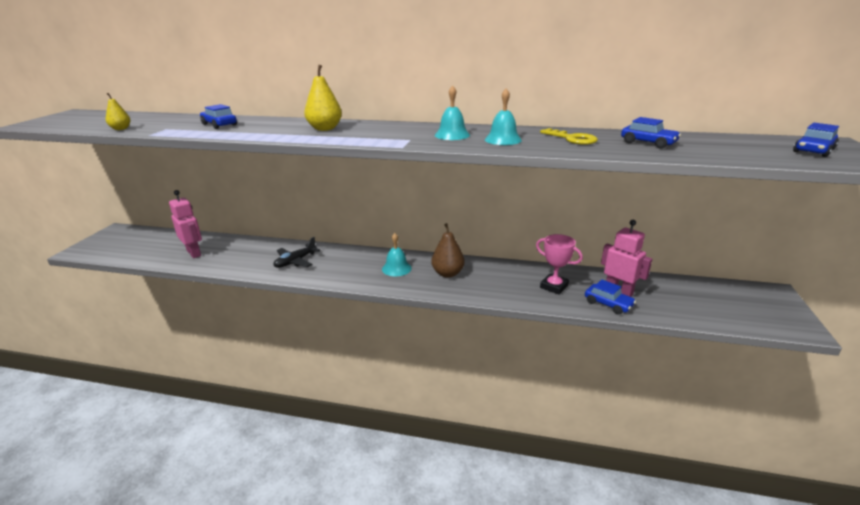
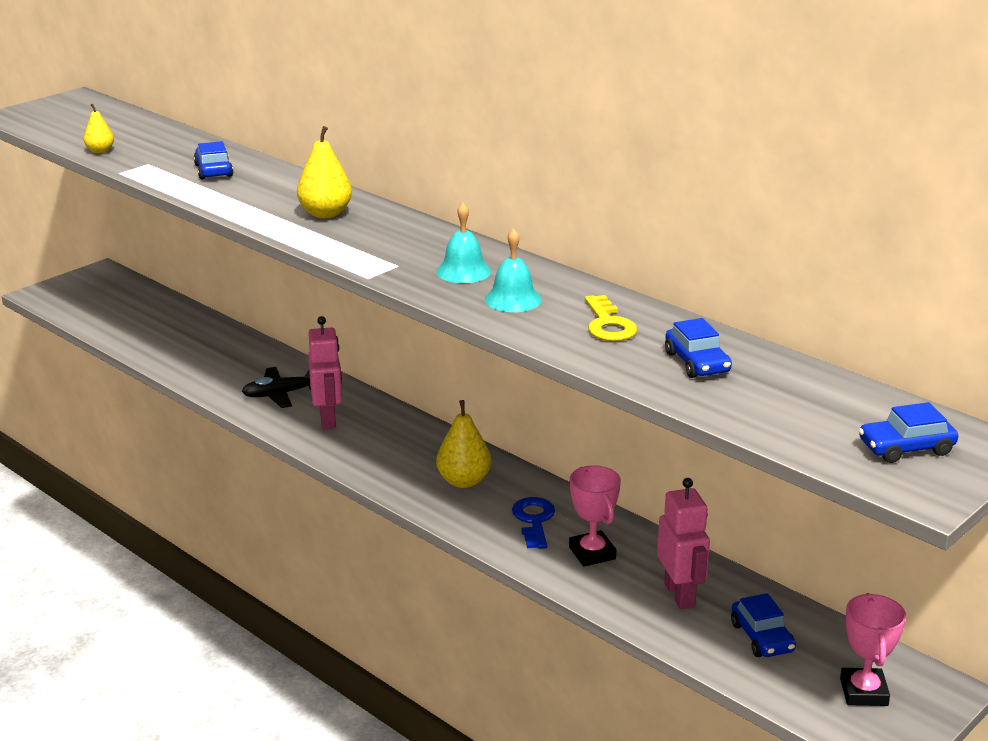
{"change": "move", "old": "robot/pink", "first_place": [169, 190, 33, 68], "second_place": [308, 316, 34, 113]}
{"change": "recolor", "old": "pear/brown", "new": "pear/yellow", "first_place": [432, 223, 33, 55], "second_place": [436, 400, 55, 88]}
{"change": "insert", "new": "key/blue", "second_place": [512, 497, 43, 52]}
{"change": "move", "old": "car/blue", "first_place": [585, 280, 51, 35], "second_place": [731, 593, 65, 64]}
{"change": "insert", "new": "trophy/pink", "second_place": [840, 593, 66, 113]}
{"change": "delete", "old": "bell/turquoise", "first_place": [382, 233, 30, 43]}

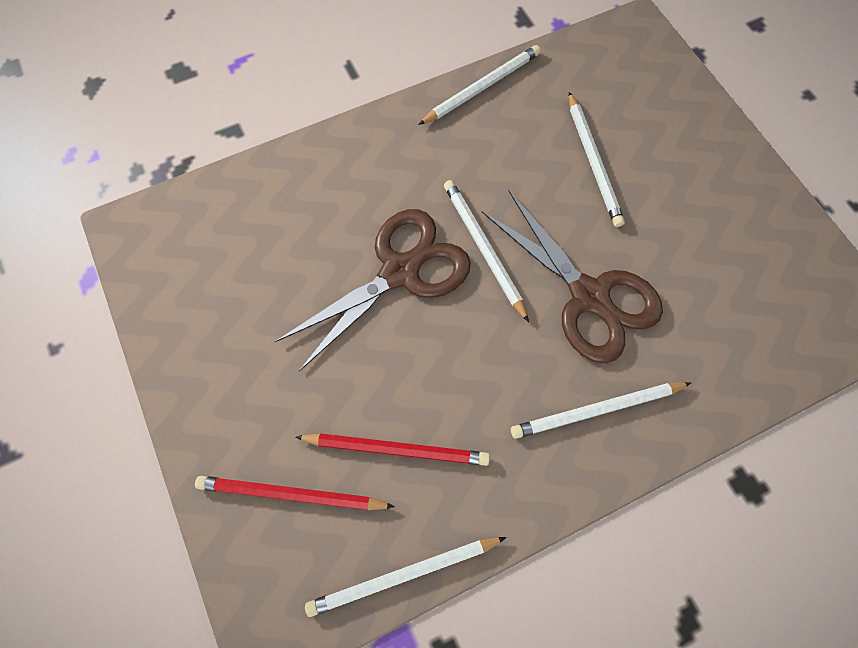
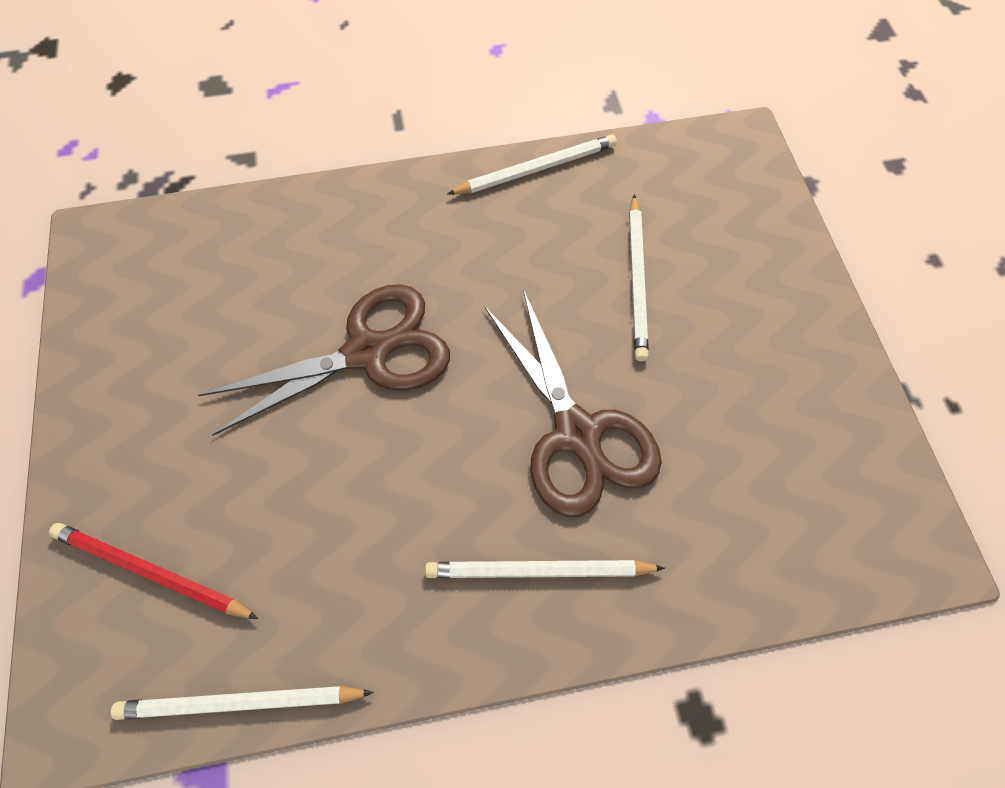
{"change": "delete", "old": "pencil/red", "first_place": [295, 433, 195, 33]}
{"change": "delete", "old": "pencil/white", "first_place": [444, 180, 85, 142]}

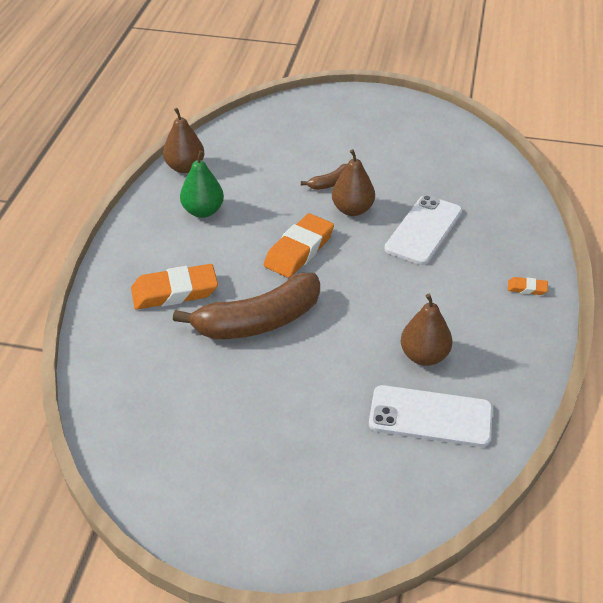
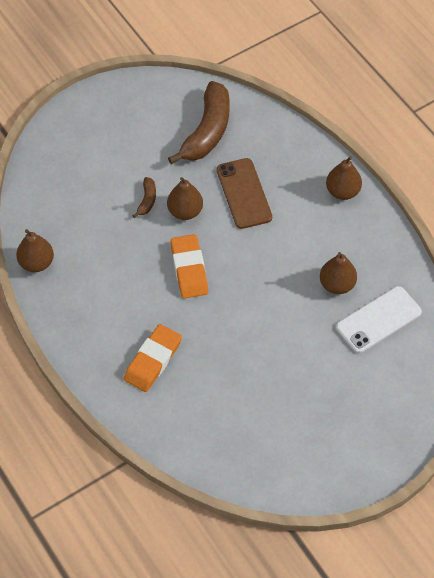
{"change": "move", "old": "banana/brown", "first_place": [173, 273, 147, 66], "second_place": [168, 81, 61, 83]}
{"change": "recolor", "old": "phone/white", "new": "phone/brown", "first_place": [384, 195, 78, 70], "second_place": [217, 158, 55, 71]}
{"change": "replace", "old": "eraser/orange", "new": "pear/brown", "first_place": [508, 277, 40, 18], "second_place": [326, 156, 36, 44]}
{"change": "delete", "old": "pear/green", "first_place": [180, 150, 44, 68]}

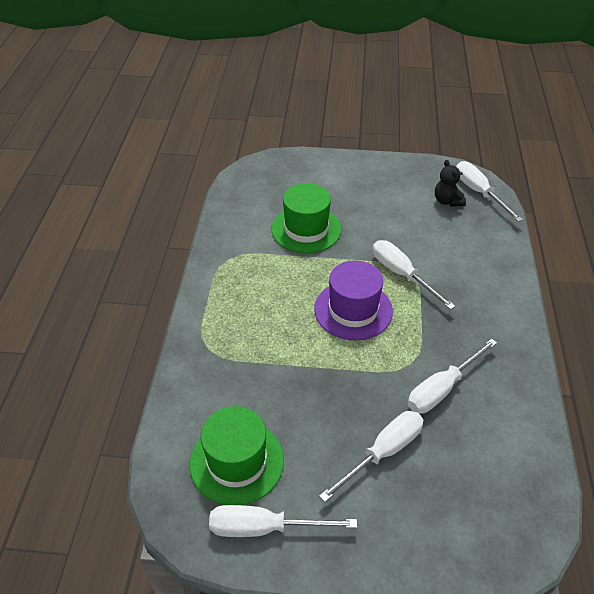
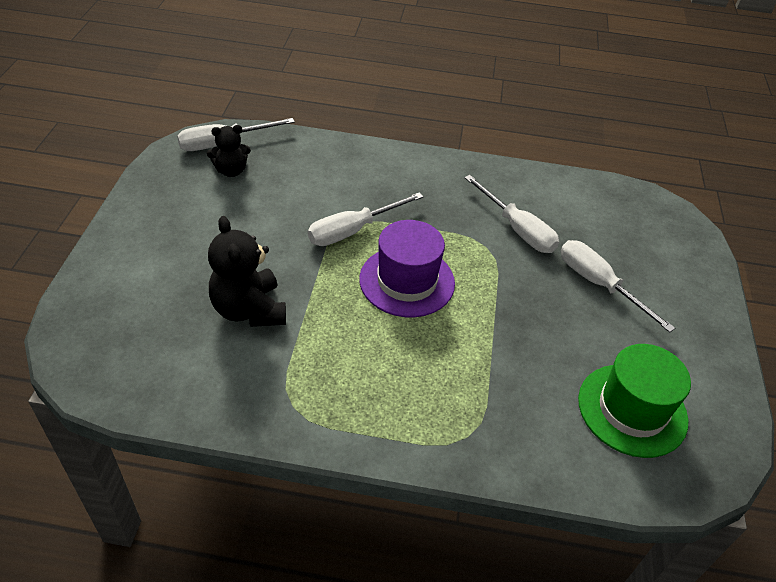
{"change": "replace", "old": "hat/green", "new": "teddy bear/black", "first_place": [271, 183, 70, 70], "second_place": [208, 216, 78, 111]}
{"change": "delete", "old": "screwdriver/white", "first_place": [209, 505, 148, 32]}

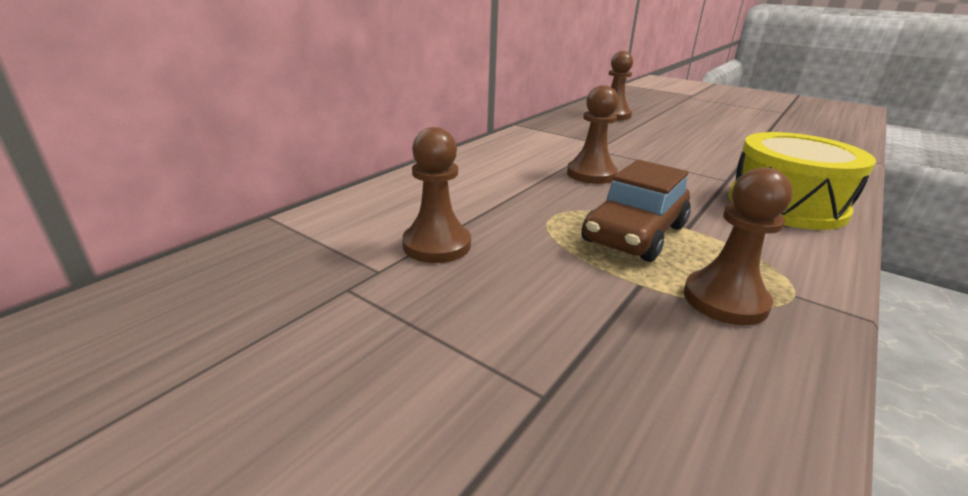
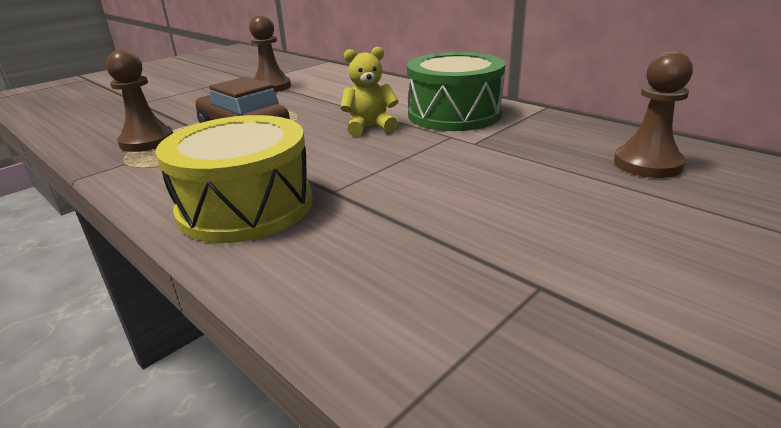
{"change": "replace", "old": "pawn/brown", "new": "teddy bear/yellow", "first_place": [567, 85, 52, 99], "second_place": [341, 47, 57, 89]}
{"change": "insert", "new": "drum/green", "second_place": [407, 52, 98, 79]}

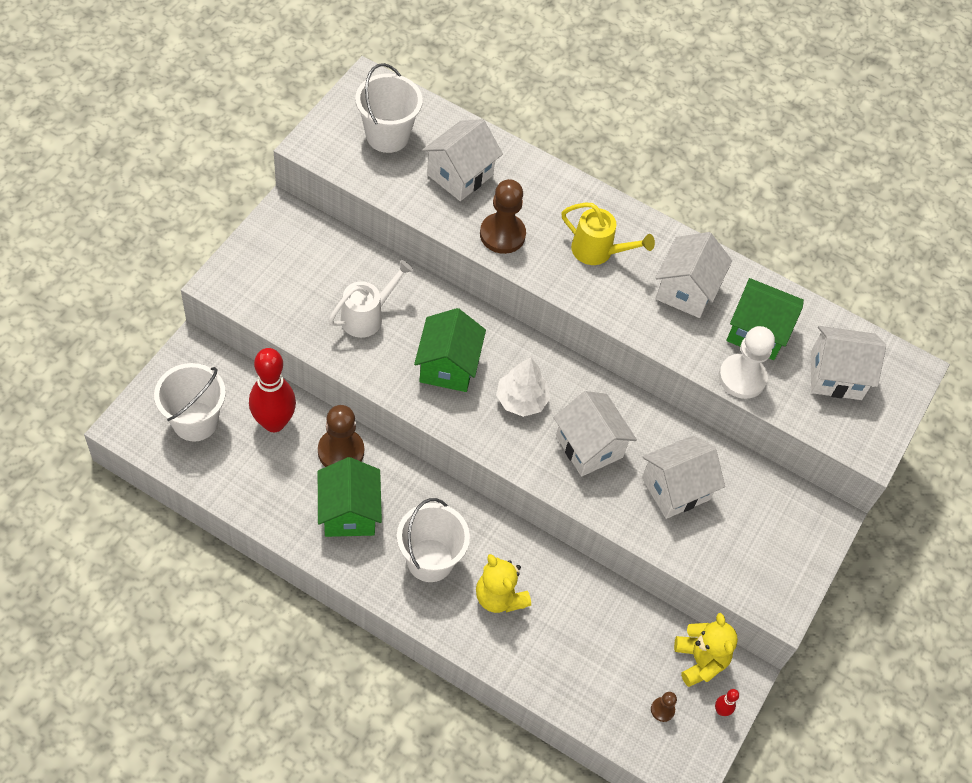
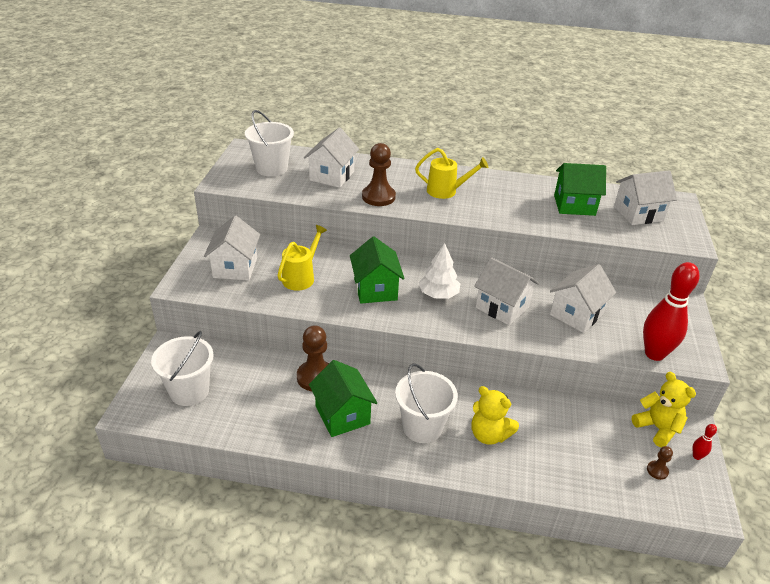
{"change": "move", "old": "house/white", "first_place": [656, 232, 76, 86], "second_place": [204, 216, 56, 65]}
{"change": "recolor", "old": "watering can/white", "new": "watering can/yellow", "first_place": [329, 260, 84, 78], "second_place": [277, 225, 50, 66]}
{"change": "move", "old": "bowling pin/red", "first_place": [249, 348, 47, 84], "second_place": [643, 262, 56, 99]}
{"change": "delete", "old": "pawn/white", "first_place": [719, 326, 56, 73]}

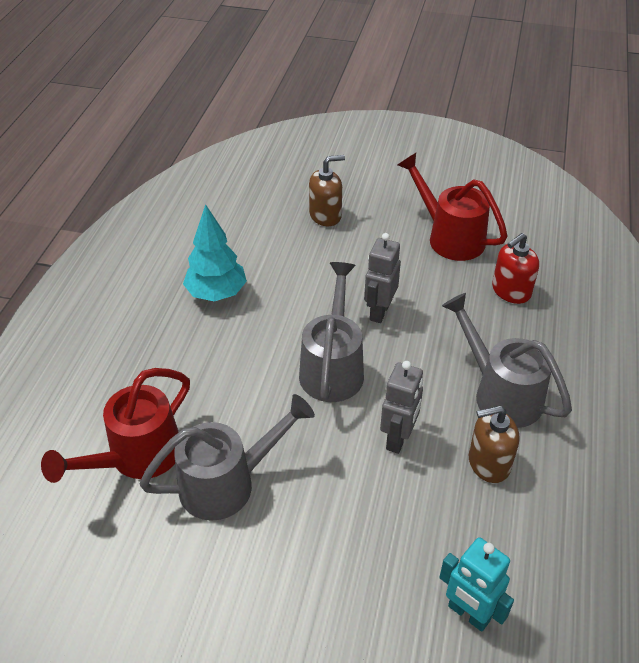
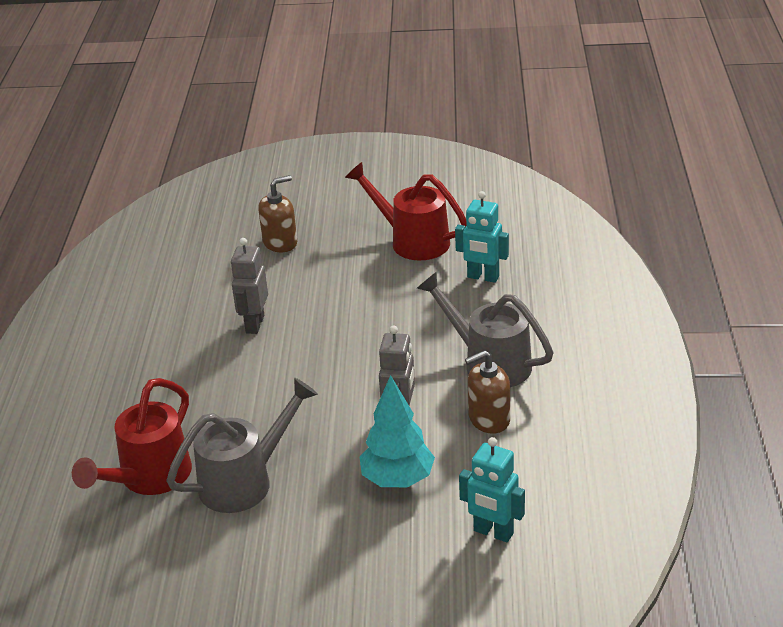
{"change": "move", "old": "robot/grey", "first_place": [364, 233, 37, 90], "second_place": [231, 238, 37, 96]}
{"change": "move", "old": "tree/turquoise", "first_place": [183, 204, 64, 97], "second_place": [360, 375, 75, 112]}
{"change": "replace", "old": "soap dispenser/red", "new": "robot/turquoise", "first_place": [492, 233, 47, 71], "second_place": [455, 191, 54, 92]}
{"change": "delete", "old": "watering can/grey", "first_place": [299, 262, 65, 140]}

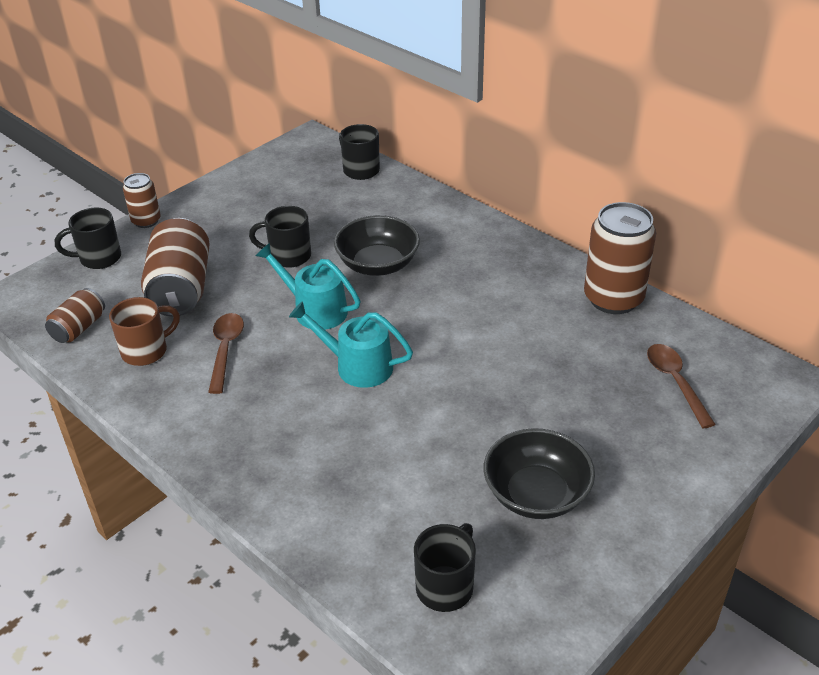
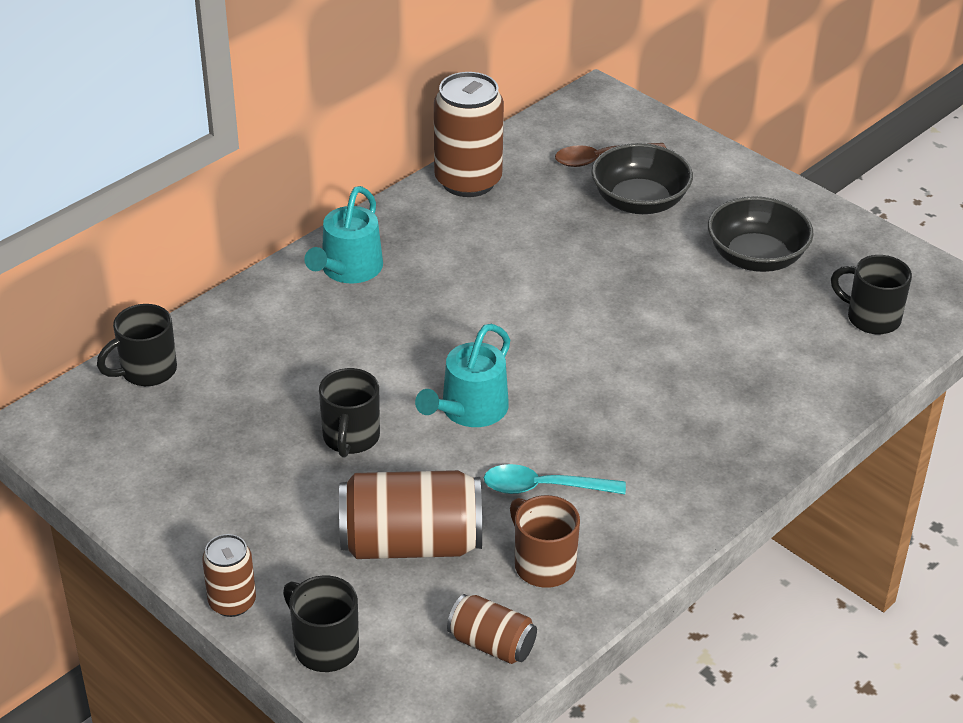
{"change": "rotate", "old": "mug/black", "first_place": [55, 208, 66, 61], "second_place": [283, 575, 76, 97], "degrees": 150}
{"change": "move", "old": "watering can/turquoise", "first_place": [289, 301, 124, 87], "second_place": [304, 186, 79, 97]}
{"change": "recolor", "old": "spoon/brown", "new": "spoon/turquoise", "first_place": [208, 313, 36, 81], "second_place": [484, 464, 142, 30]}
{"change": "move", "old": "bowl/black", "first_place": [334, 215, 86, 61], "second_place": [591, 143, 102, 71]}

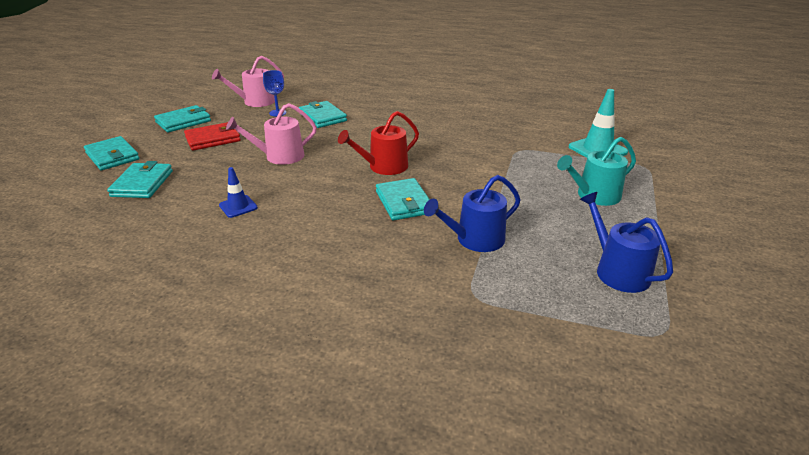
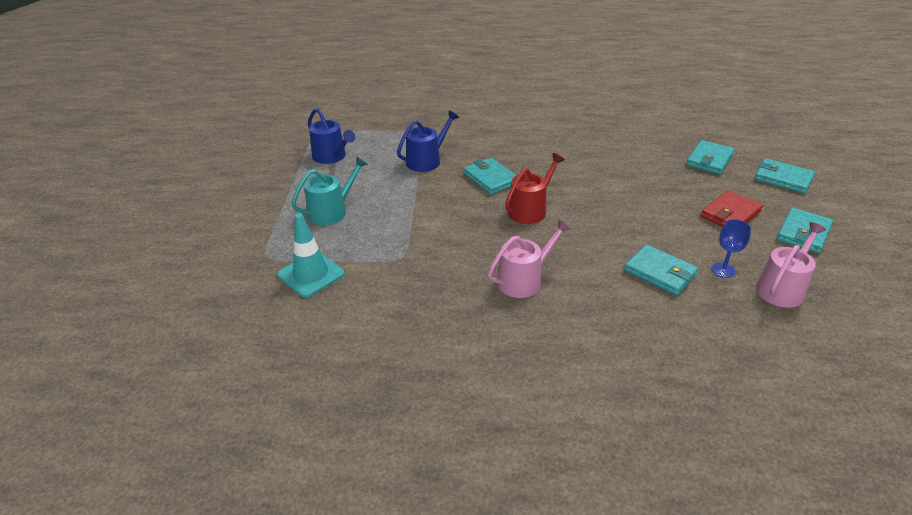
{"change": "move", "old": "watering can/pink", "first_place": [226, 103, 91, 62], "second_place": [487, 219, 84, 79]}
{"change": "rotate", "old": "wallet/turquoise", "first_place": [107, 161, 66, 37], "second_place": [686, 140, 49, 35], "degrees": 45}
{"change": "delete", "old": "traffic cone/blue", "first_place": [219, 167, 39, 51]}

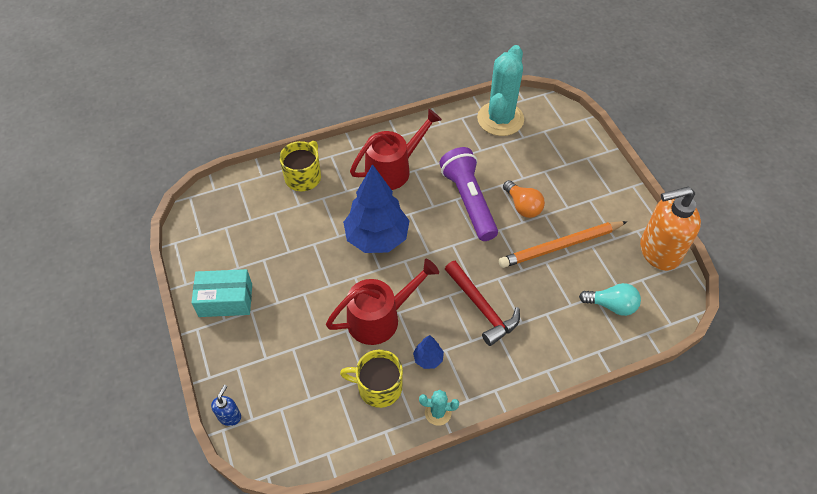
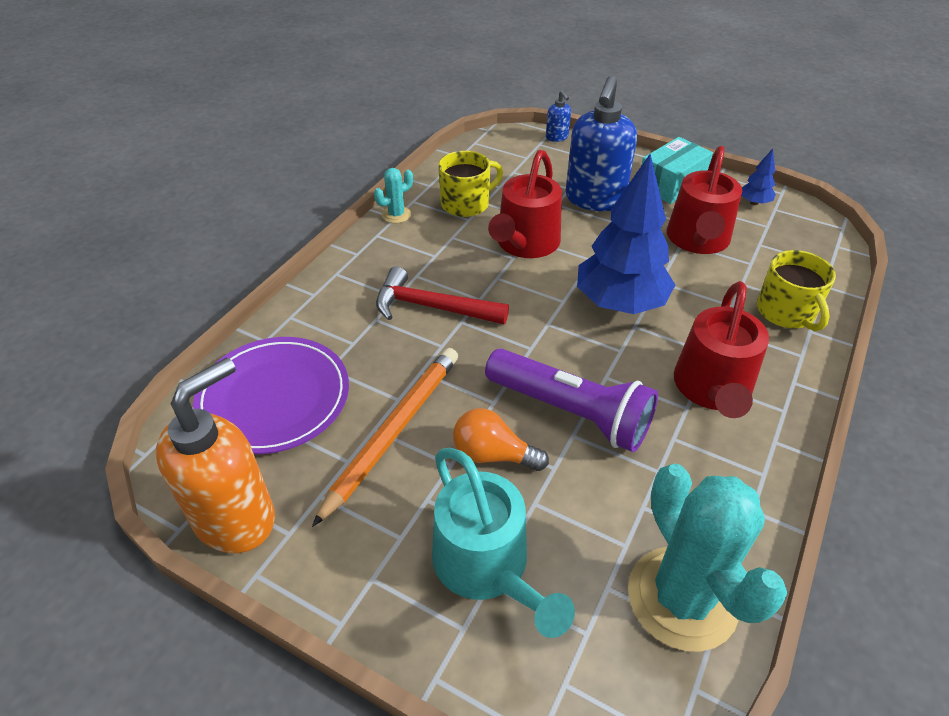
{"change": "replace", "old": "light bulb/turquoise", "new": "plate/purple", "first_place": [579, 283, 62, 33], "second_place": [193, 337, 156, 117]}
{"change": "insert", "new": "watering can/turquoise", "second_place": [432, 448, 143, 190]}
{"change": "insert", "new": "soap dispenser/blue", "second_place": [566, 76, 71, 135]}
{"change": "insert", "new": "watering can/red", "second_place": [667, 146, 75, 108]}
{"change": "move", "old": "tree/blue", "first_place": [413, 335, 31, 34], "second_place": [741, 148, 35, 57]}

